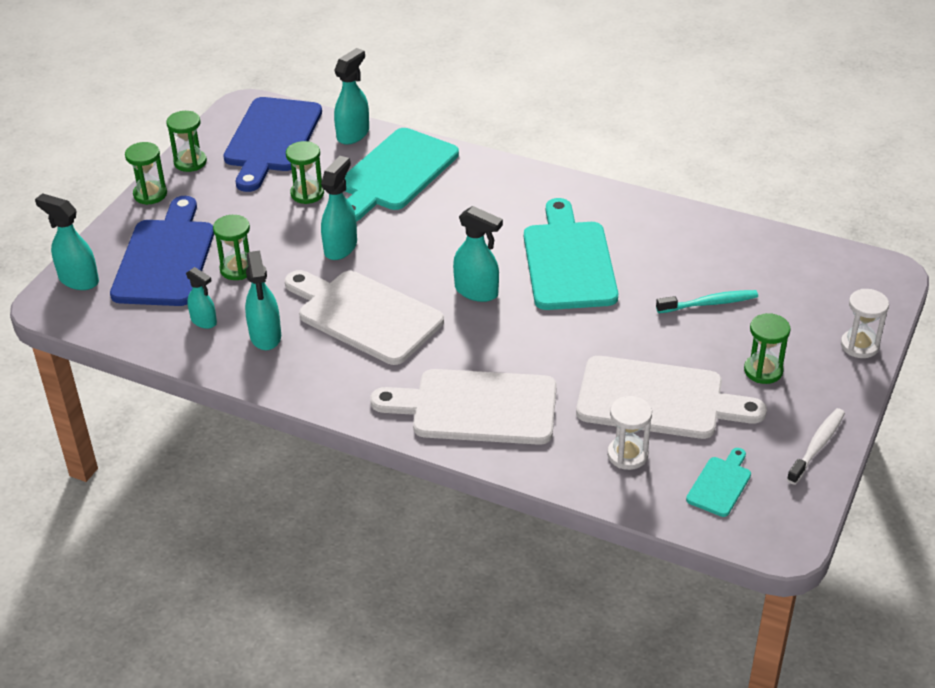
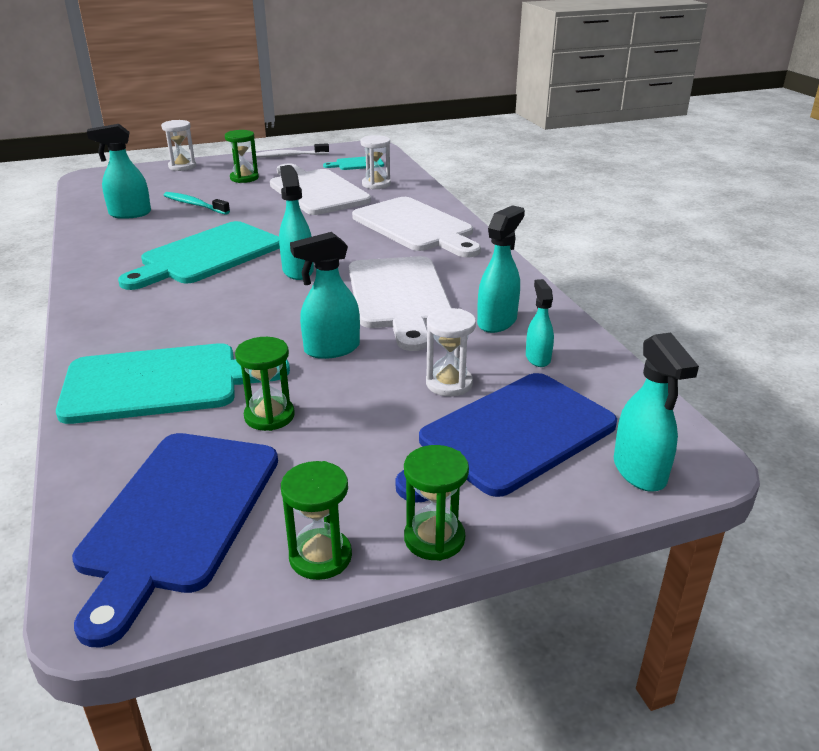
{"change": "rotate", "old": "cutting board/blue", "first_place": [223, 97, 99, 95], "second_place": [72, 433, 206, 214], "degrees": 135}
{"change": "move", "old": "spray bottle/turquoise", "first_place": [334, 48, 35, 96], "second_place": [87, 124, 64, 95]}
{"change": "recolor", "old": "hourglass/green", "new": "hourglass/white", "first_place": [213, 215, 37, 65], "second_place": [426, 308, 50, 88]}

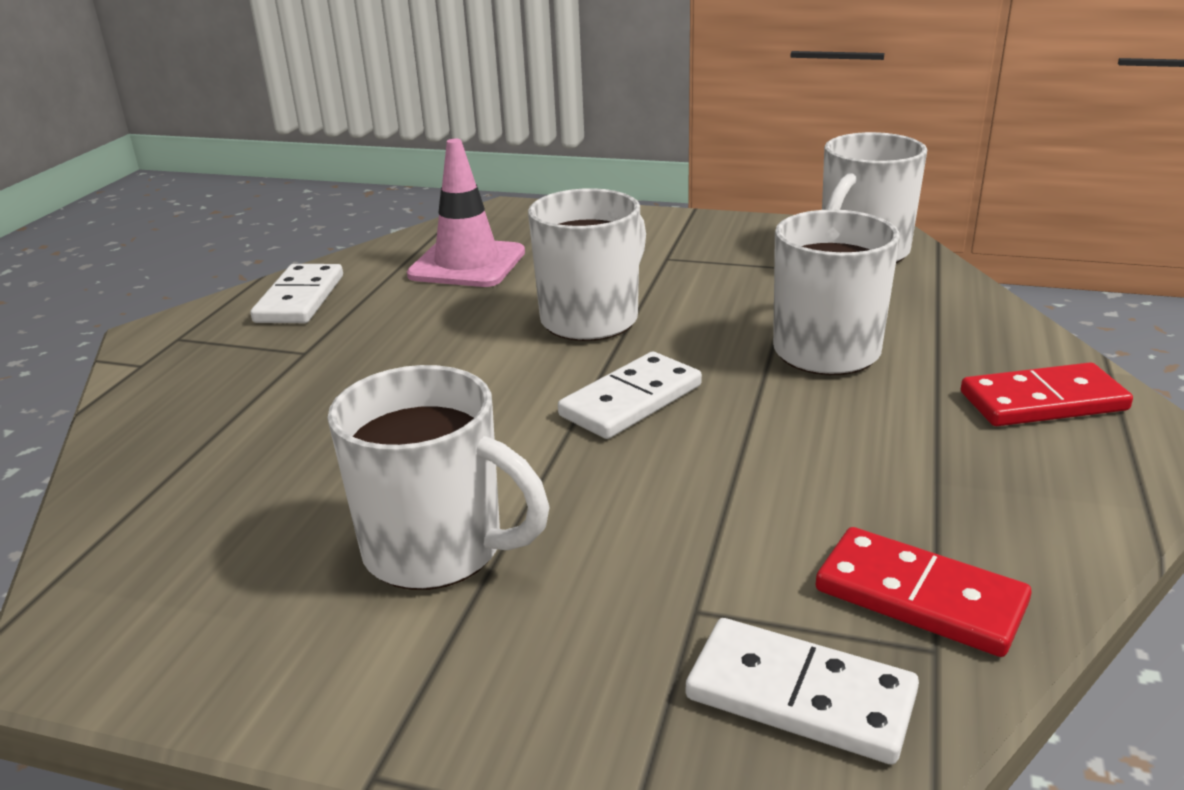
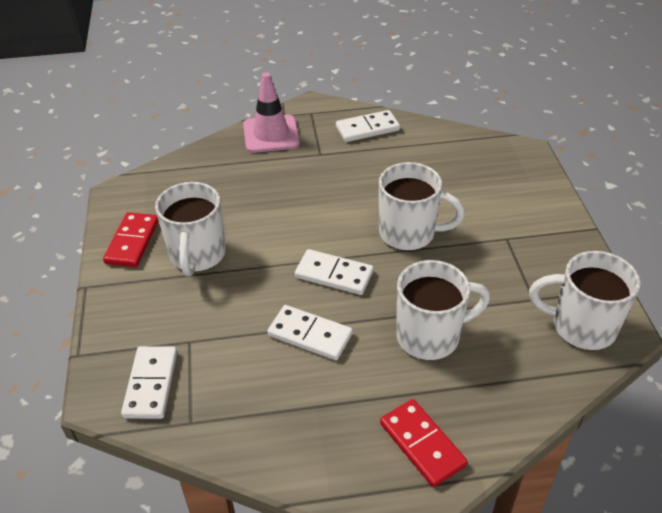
{"change": "move", "old": "domino/red", "first_place": [815, 527, 217, 130], "second_place": [103, 212, 56, 55]}
{"change": "move", "old": "traffic cone/pink", "first_place": [407, 139, 118, 148], "second_place": [243, 72, 57, 81]}
{"change": "insert", "new": "domino/white", "second_place": [267, 305, 86, 55]}

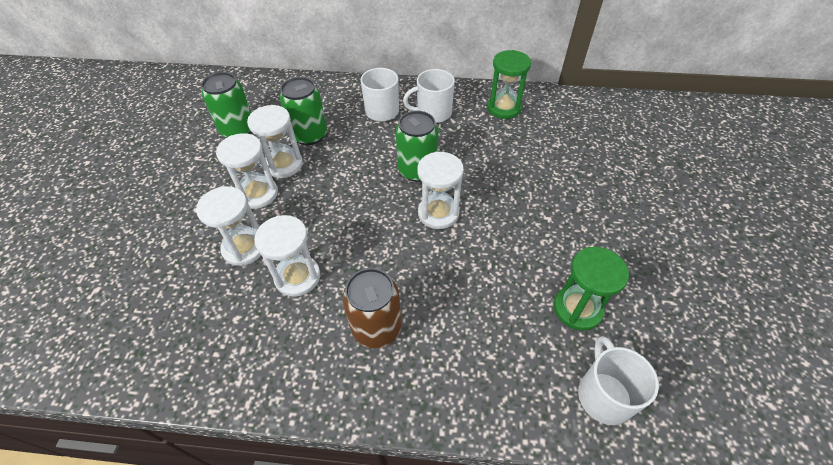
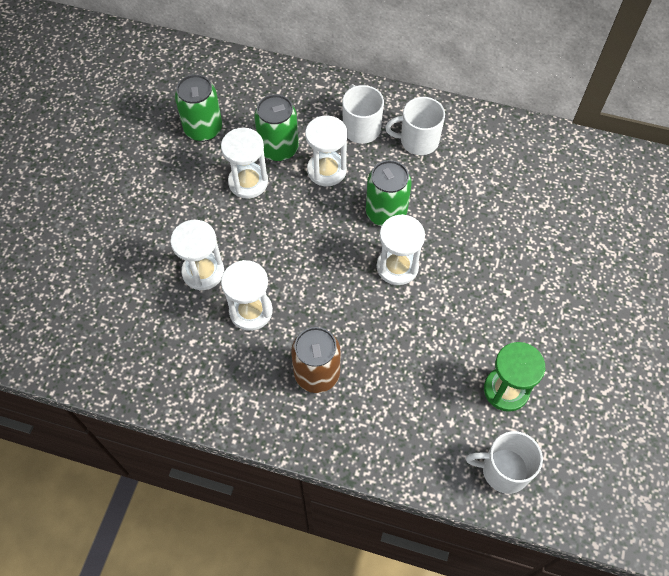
{"change": "move", "old": "hourglass/white", "first_place": [216, 133, 62, 76], "second_place": [305, 116, 43, 70]}
{"change": "rotate", "old": "mug/white", "first_place": [578, 336, 81, 89], "second_place": [466, 431, 77, 63], "degrees": -90}
{"change": "delete", "old": "hourglass/green", "first_place": [487, 50, 44, 69]}

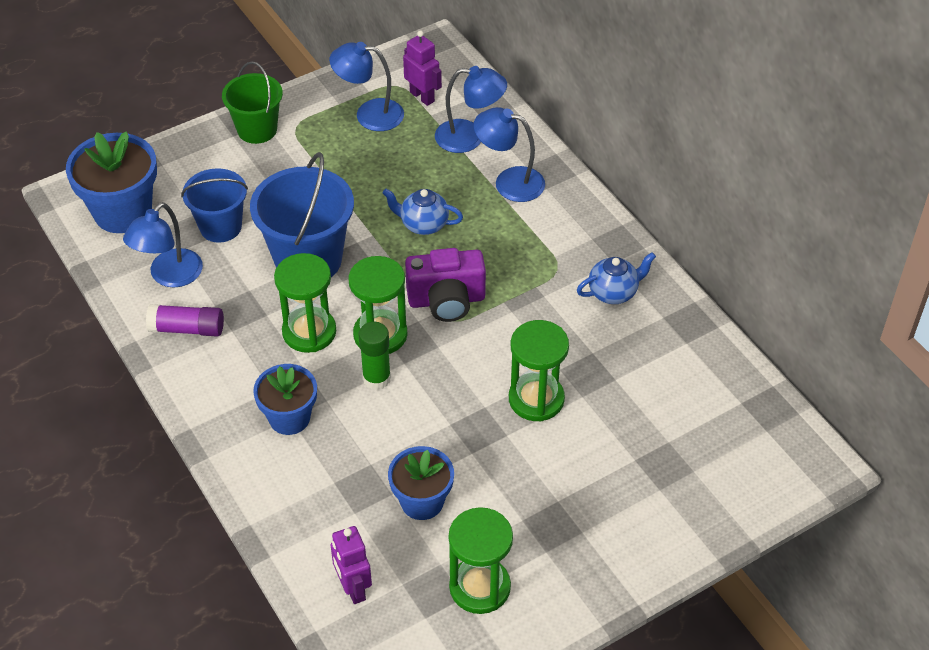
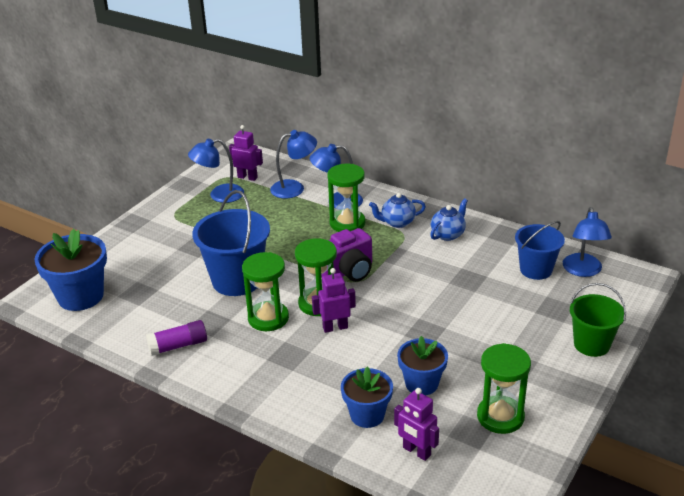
{"change": "replace", "old": "glue stick/green", "new": "robot/purple", "first_place": [358, 322, 33, 68], "second_place": [312, 268, 44, 65]}
{"change": "move", "old": "hourglass/green", "first_place": [509, 320, 60, 101], "second_place": [327, 164, 38, 68]}
{"change": "move", "old": "flower pot/blue", "first_place": [253, 364, 64, 71], "second_place": [341, 366, 52, 62]}
{"change": "move", "old": "teapot/blue", "first_place": [382, 189, 81, 46], "second_place": [369, 193, 57, 35]}
{"change": "move", "old": "bucket/blue", "first_place": [181, 168, 67, 75], "second_place": [515, 221, 50, 59]}
{"change": "move", "old": "lamp/blue", "first_place": [123, 202, 80, 85], "second_place": [563, 207, 49, 70]}
{"change": "move", "old": "bucket/green", "first_place": [222, 61, 61, 83], "second_place": [570, 283, 56, 74]}

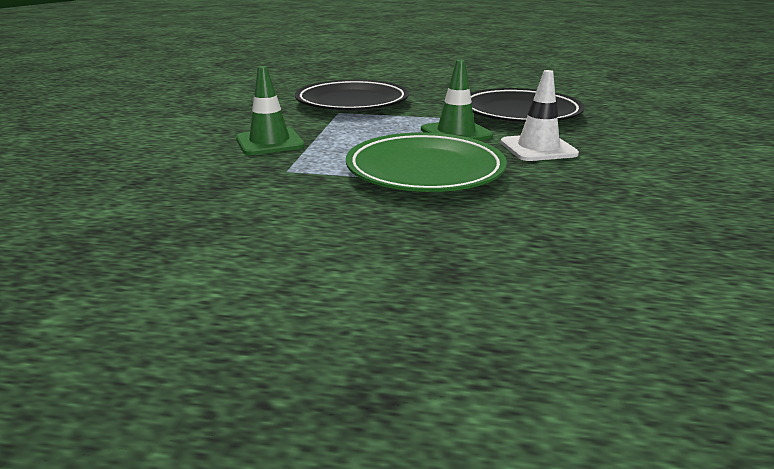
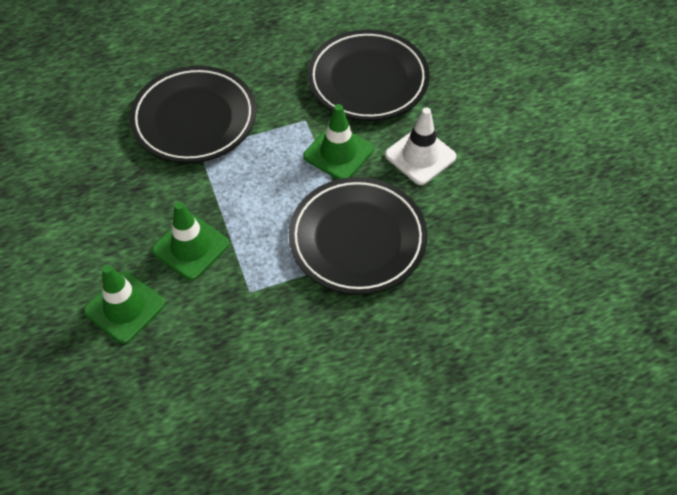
{"change": "insert", "new": "traffic cone/green", "second_place": [84, 265, 81, 79]}
{"change": "recolor", "old": "plate/green", "new": "plate/black", "first_place": [346, 132, 161, 60], "second_place": [289, 177, 138, 118]}

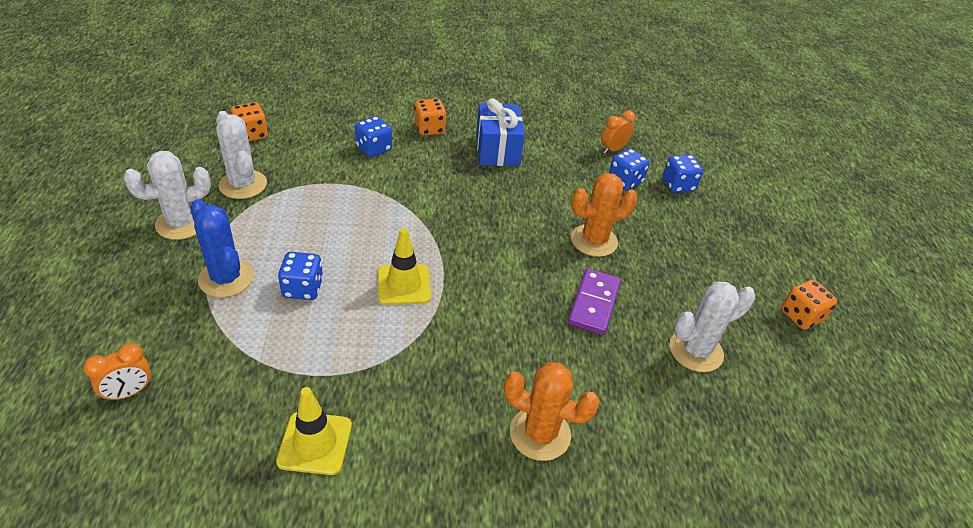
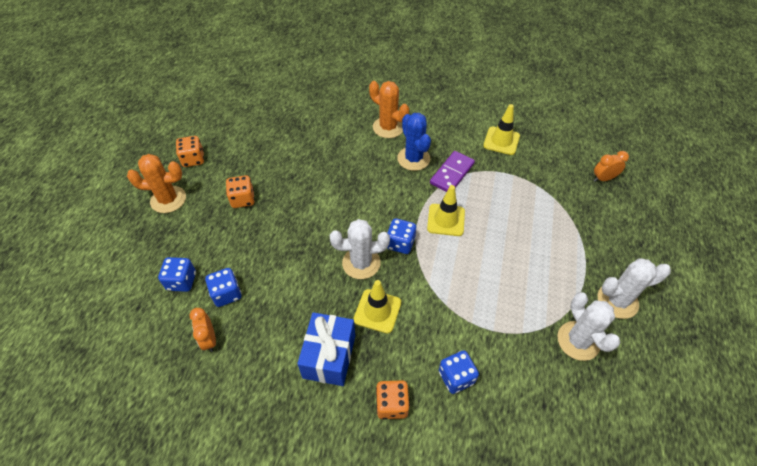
{"change": "move", "old": "cactus/orange", "first_place": [571, 173, 67, 84], "second_place": [127, 154, 59, 59]}
{"change": "rotate", "old": "clock/orange", "first_place": [601, 111, 34, 43], "second_place": [189, 308, 27, 44], "degrees": 90}
{"change": "move", "old": "dice/orange", "first_place": [230, 102, 38, 39], "second_place": [226, 175, 29, 33]}
{"change": "move", "old": "cactus/white", "first_place": [669, 281, 86, 91], "second_place": [330, 219, 60, 60]}
{"change": "insert", "new": "traffic cone/yellow", "second_place": [353, 280, 48, 54]}
{"change": "move", "old": "dice/blue", "first_place": [278, 252, 45, 48], "second_place": [387, 218, 29, 36]}
{"change": "move", "old": "cactus/blue", "first_place": [190, 199, 64, 99], "second_place": [397, 113, 34, 58]}
{"change": "move", "old": "domino/purple", "first_place": [568, 268, 53, 67], "second_place": [430, 151, 45, 41]}

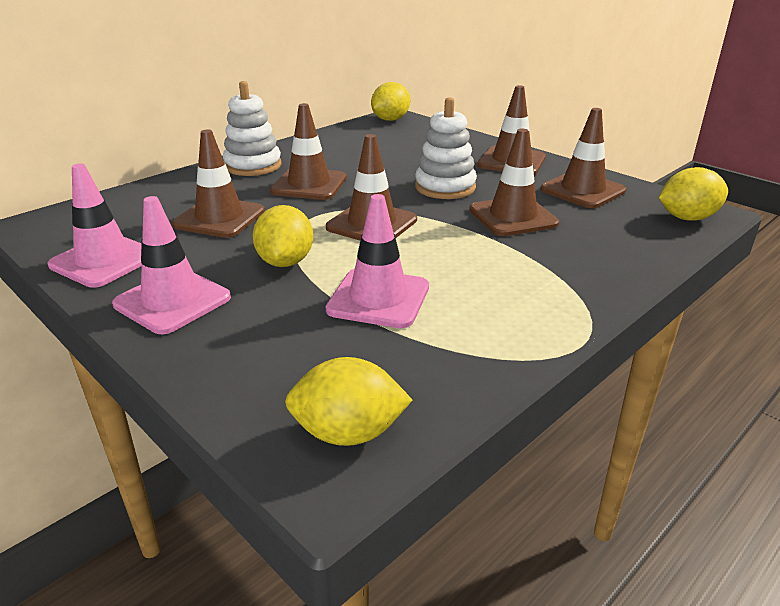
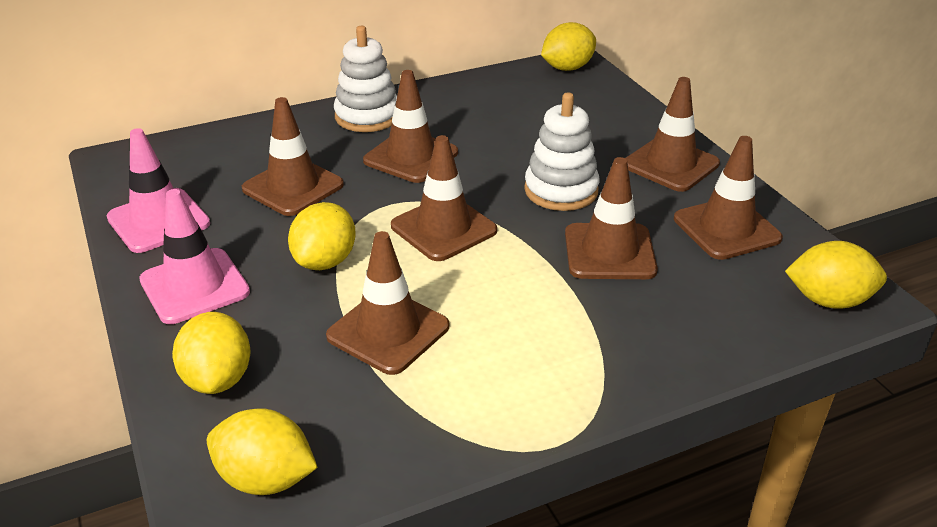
{"change": "insert", "new": "lemon/yellow", "second_place": [172, 312, 79, 82]}
{"change": "recolor", "old": "traffic cone/pink", "new": "traffic cone/brown", "first_place": [326, 194, 103, 134], "second_place": [326, 231, 123, 144]}

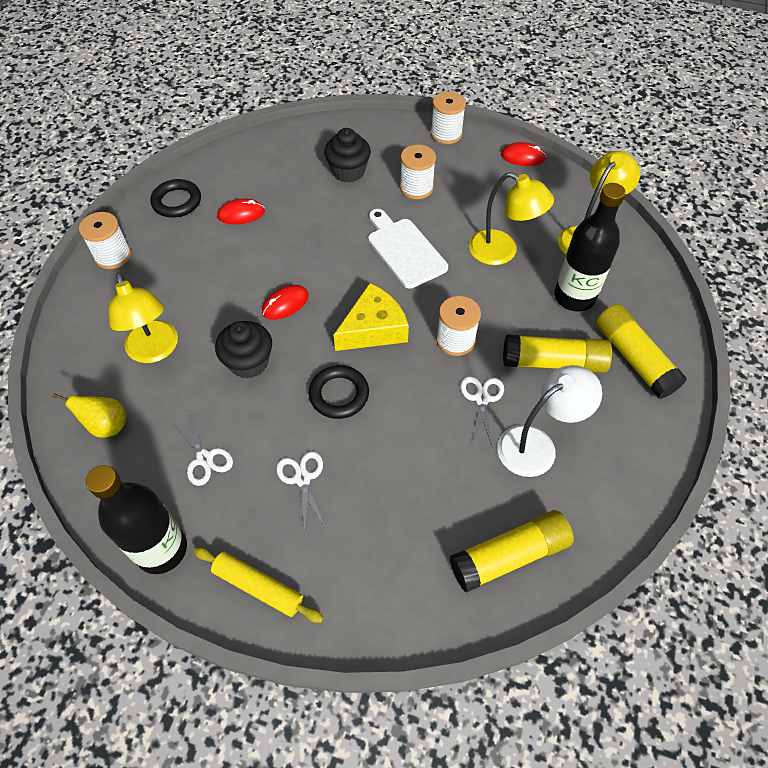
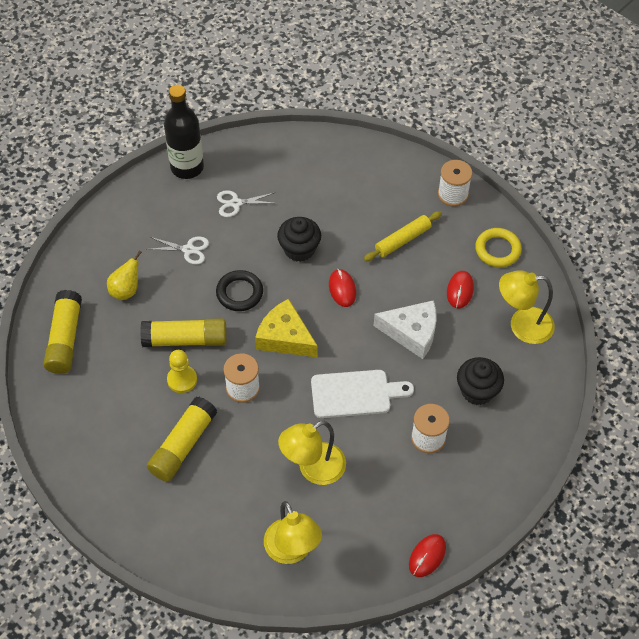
{"change": "move", "old": "pear/yellow", "first_place": [53, 393, 74, 45], "second_place": [107, 251, 35, 49]}
{"change": "move", "old": "glue stick/yellow", "first_place": [596, 304, 91, 95], "second_place": [140, 318, 87, 29]}
{"change": "replace", "old": "scissors/white", "new": "pawn/yellow", "first_place": [460, 376, 44, 72], "second_place": [167, 350, 30, 43]}
{"change": "rotate", "old": "cheese/yellow", "first_place": [334, 283, 75, 68], "second_place": [255, 299, 63, 58], "degrees": 135}
{"change": "move", "old": "rolling pin/yellow", "first_place": [193, 547, 131, 76], "second_place": [364, 211, 78, 50]}
{"change": "insert", "new": "cheese/white", "second_place": [374, 300, 63, 59]}
{"change": "recolor", "old": "ring/black", "new": "ring/yellow", "first_place": [150, 179, 51, 39], "second_place": [475, 228, 47, 39]}
{"change": "move", "old": "lamp/yellow", "first_place": [108, 273, 70, 90], "second_place": [499, 270, 56, 74]}
{"change": "delete", "old": "spool/white", "first_place": [431, 91, 35, 53]}
{"change": "delete", "old": "lamp/white", "first_place": [497, 365, 105, 112]}
{"change": "delete", "old": "bottle/black", "first_place": [554, 183, 72, 129]}

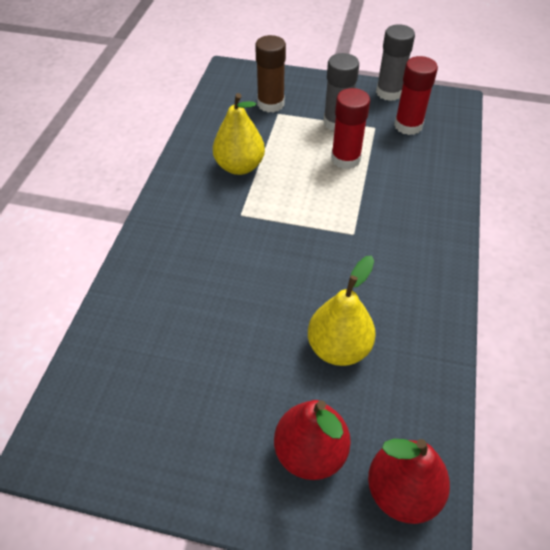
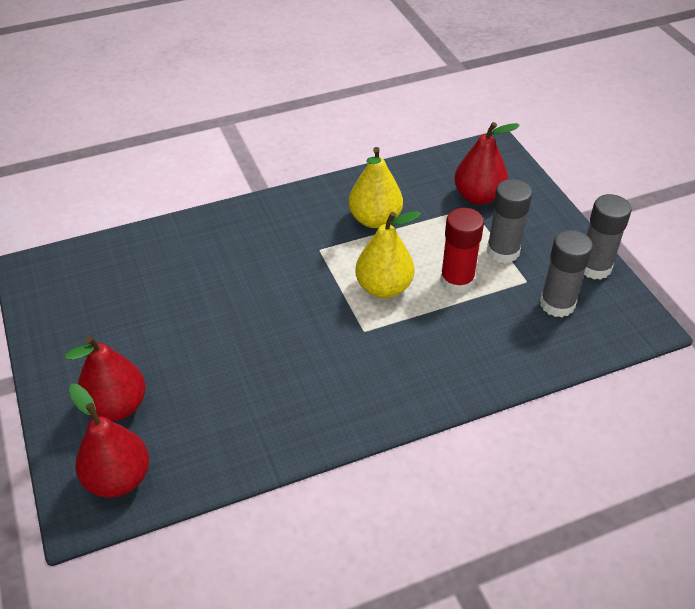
{"change": "move", "old": "pear/yellow", "first_place": [308, 256, 68, 110], "second_place": [355, 211, 66, 87]}
{"change": "replace", "old": "glue stick/brown", "new": "pear/red", "first_place": [255, 35, 31, 78], "second_place": [454, 122, 66, 83]}
{"change": "recolor", "old": "glue stick/red", "new": "glue stick/grey", "first_place": [394, 56, 44, 79], "second_place": [540, 230, 53, 87]}

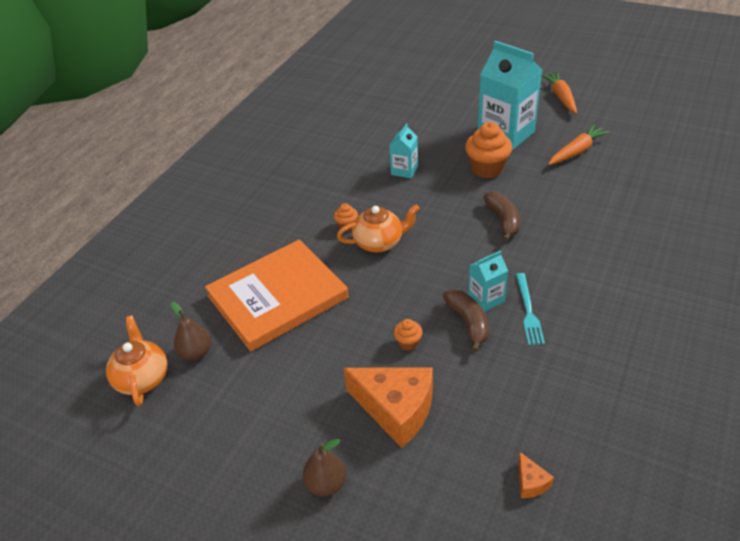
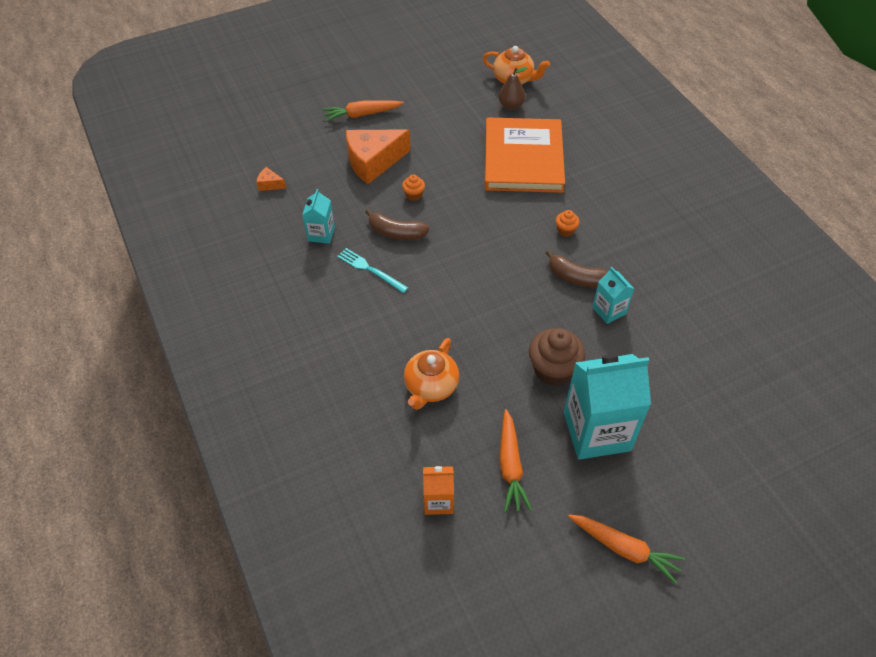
{"change": "move", "old": "carton/turquoise", "first_place": [468, 250, 40, 62], "second_place": [302, 189, 33, 55]}
{"change": "replace", "old": "pear/brown", "new": "carrot/orange", "first_place": [303, 439, 43, 58], "second_place": [322, 100, 82, 22]}
{"change": "move", "old": "teapot/orange", "first_place": [337, 205, 83, 47], "second_place": [404, 338, 55, 72]}
{"change": "insert", "new": "carton/orange", "second_place": [423, 466, 31, 49]}
{"change": "recolor", "old": "cupcake/orange", "new": "cupcake/brown", "first_place": [465, 122, 47, 56], "second_place": [529, 328, 56, 58]}
{"change": "move", "old": "banana/brown", "first_place": [483, 192, 37, 50], "second_place": [546, 250, 62, 38]}

